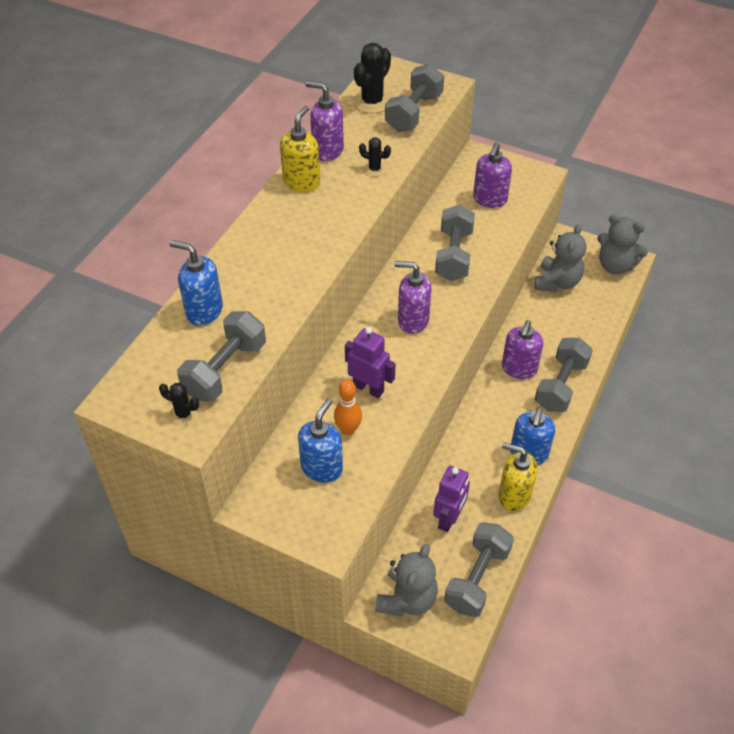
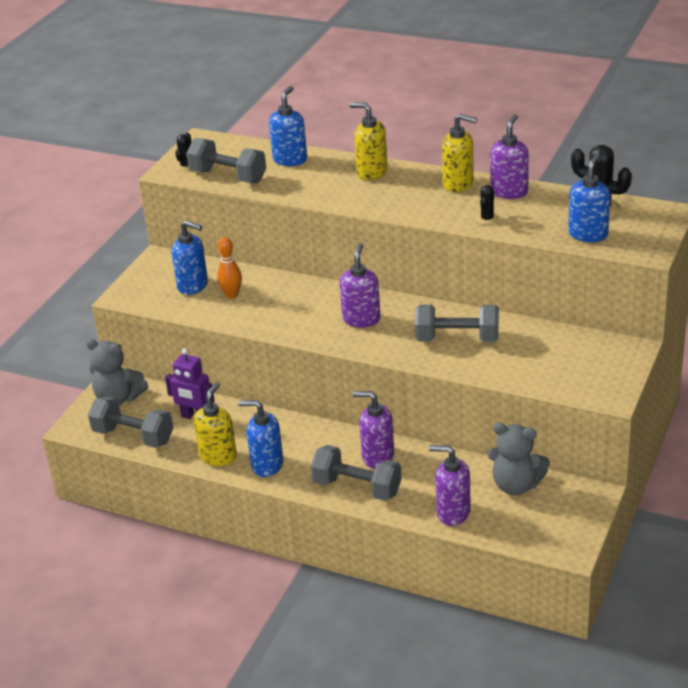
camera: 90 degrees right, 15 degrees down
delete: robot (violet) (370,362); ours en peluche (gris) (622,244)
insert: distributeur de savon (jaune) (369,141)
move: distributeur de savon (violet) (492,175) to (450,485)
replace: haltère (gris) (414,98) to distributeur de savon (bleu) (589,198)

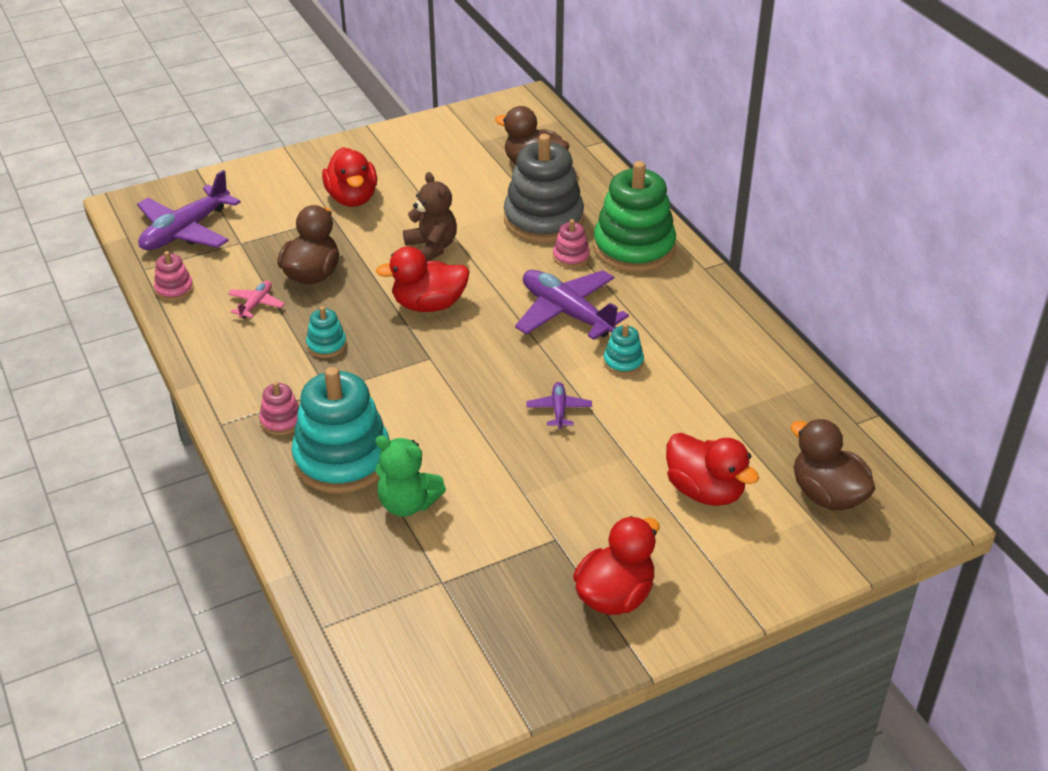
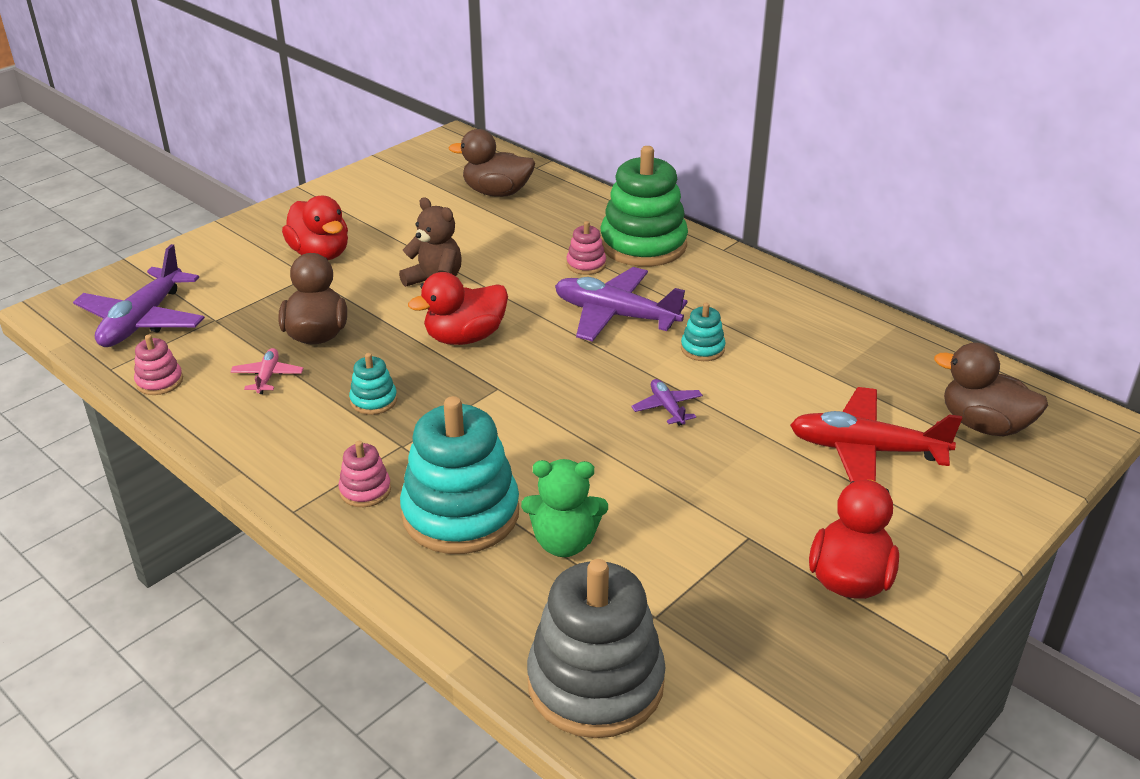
camera: 20 degrees left, 5 degrees down
move: jouet à empiler (gris) (544,188) to (596,648)
replace: canard (rouge) (712,469) to avion (rouge) (876,434)

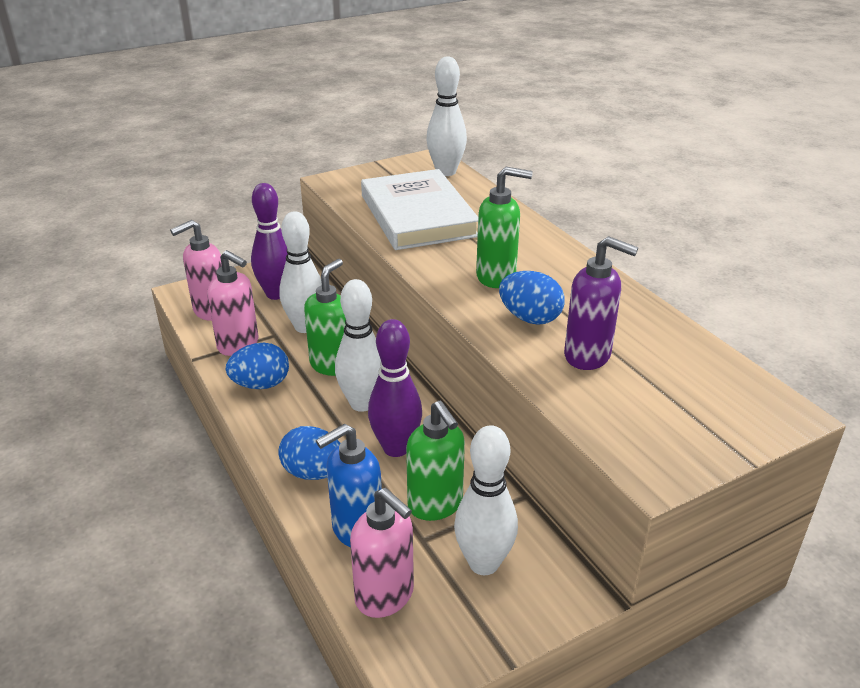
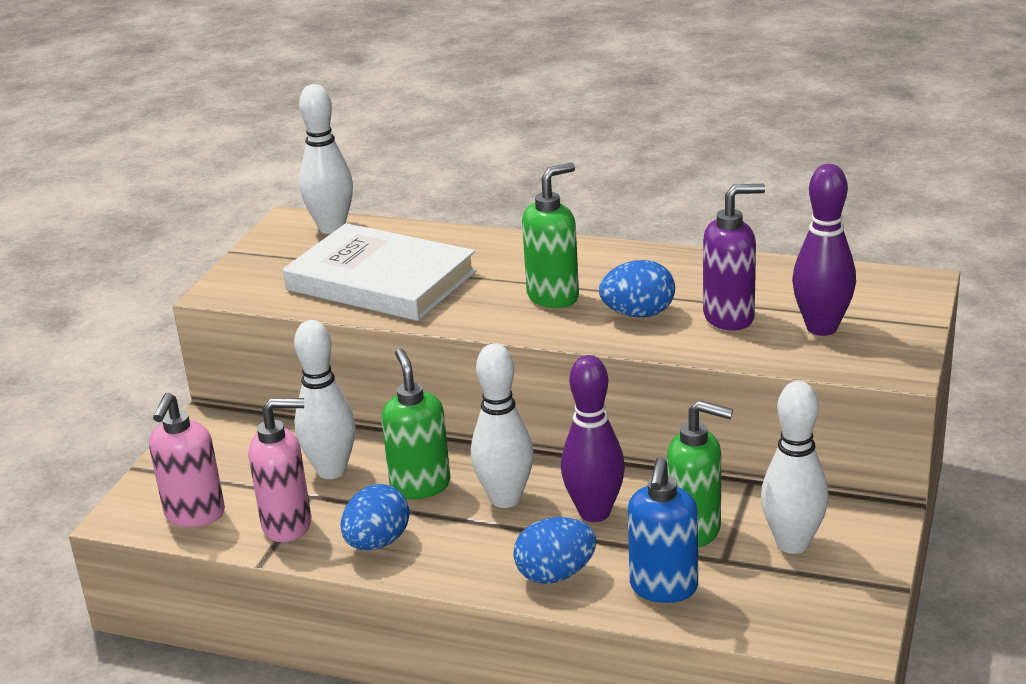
camera: 40 degrees left, 5 degrees down
delete: distributeur de savon (rose) (382,553)
move: quille (violet) (269,241) to (824,250)

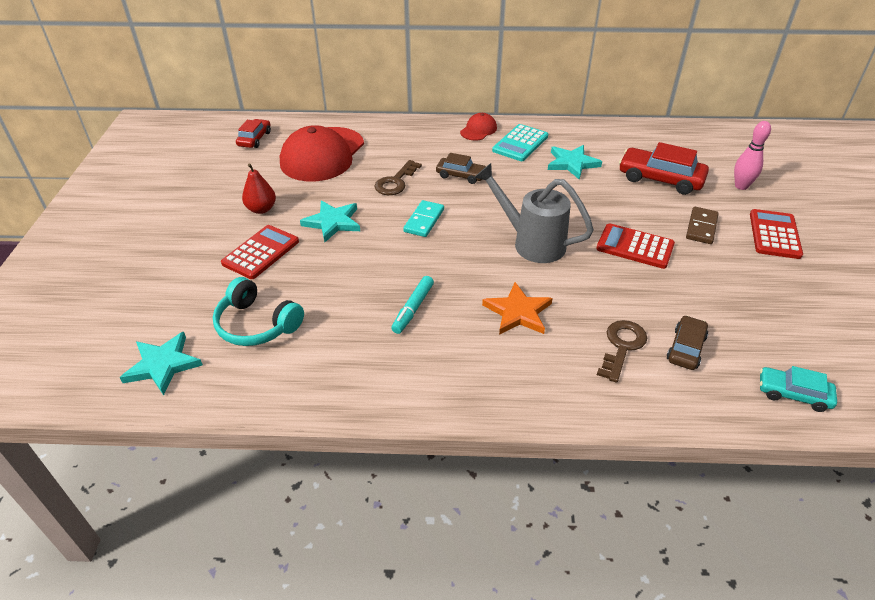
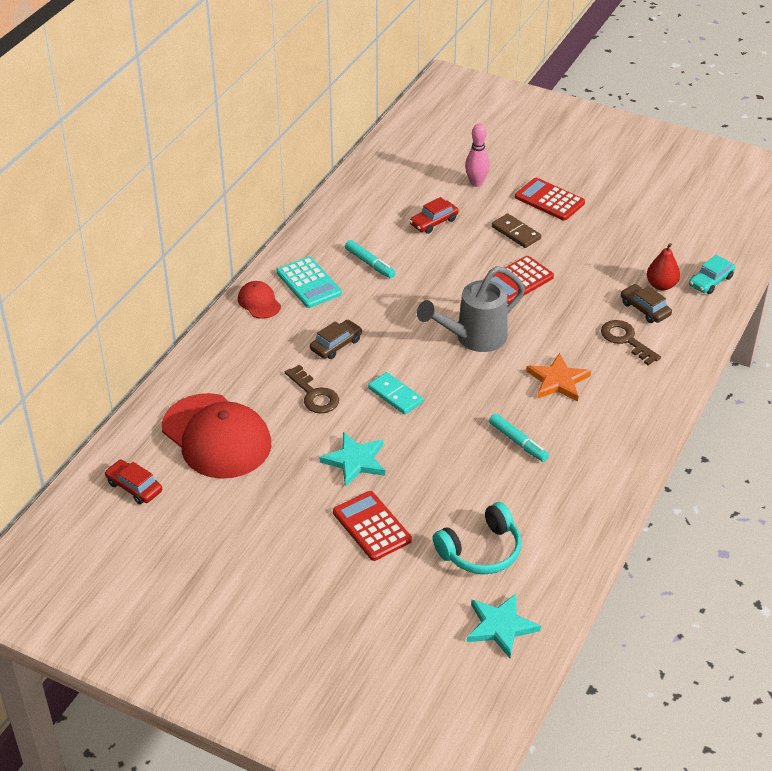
camera: 65 degrees left, 0 degrees up
move: poire (rouge) (259,188) to (663,266)
replace: étoile (turquoise) (575,162) to feutre (turquoise) (370,259)
resize: voiture (rouge) (664,168) = (434,215) x0.60

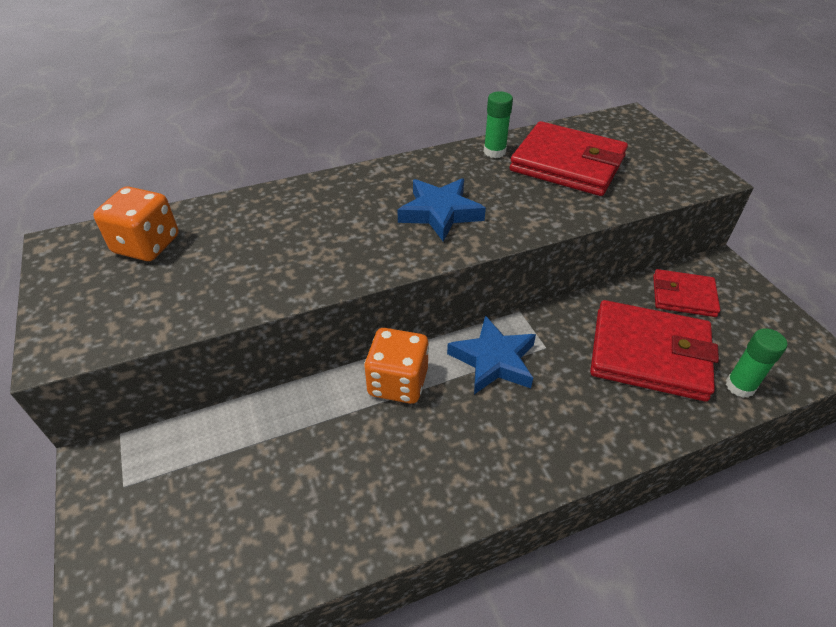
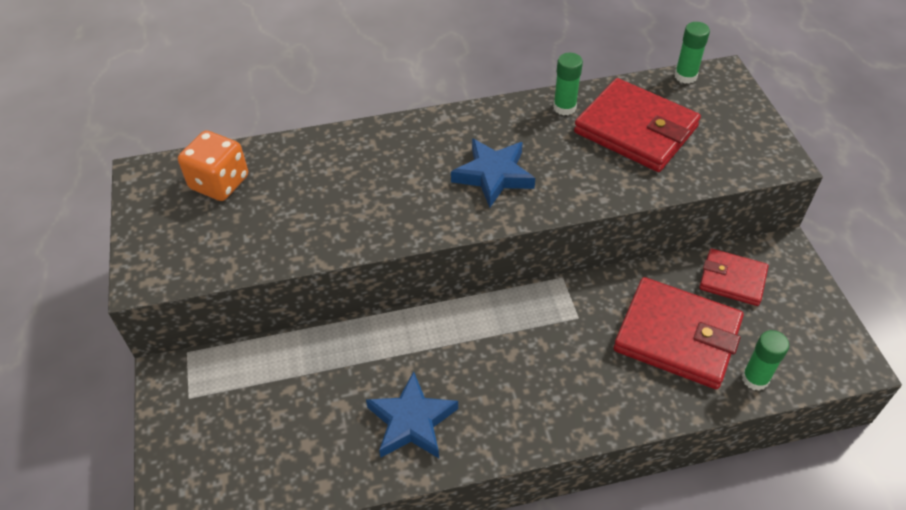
camera: 10 degrees right, 5 degrees up
delete: dé (orange) (396,366)
insert: bâton de colle (vert) (692,53)
move: étoile (bleu) (491,354) to (412,414)

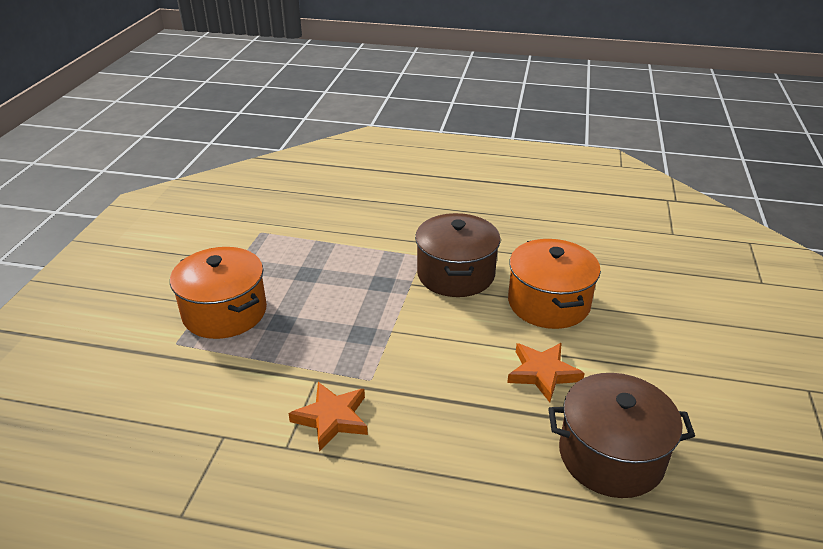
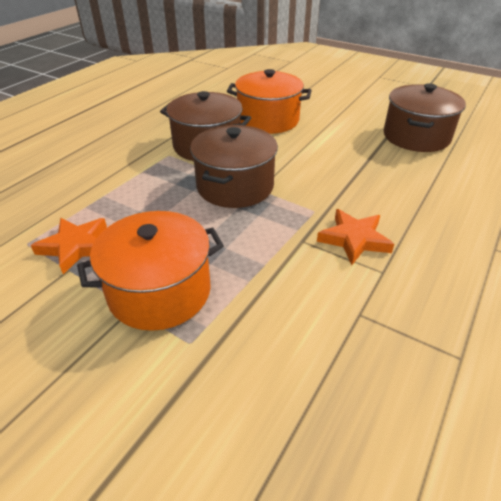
camera: 70 degrees left, 5 degrees up
insert: marmite (marron) (234,166)
move: étoile (orange) (546,372) to (69,246)

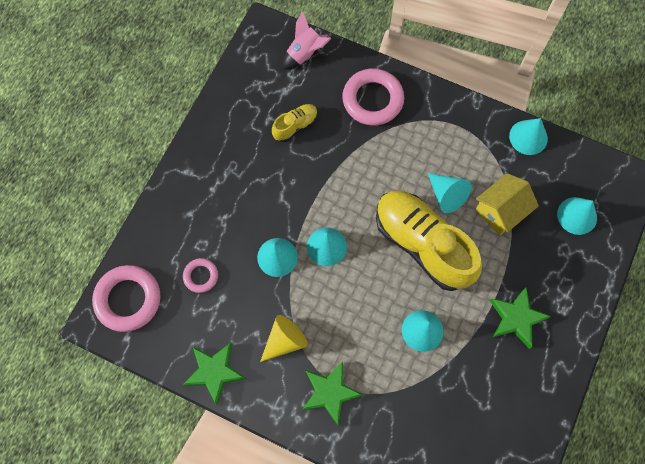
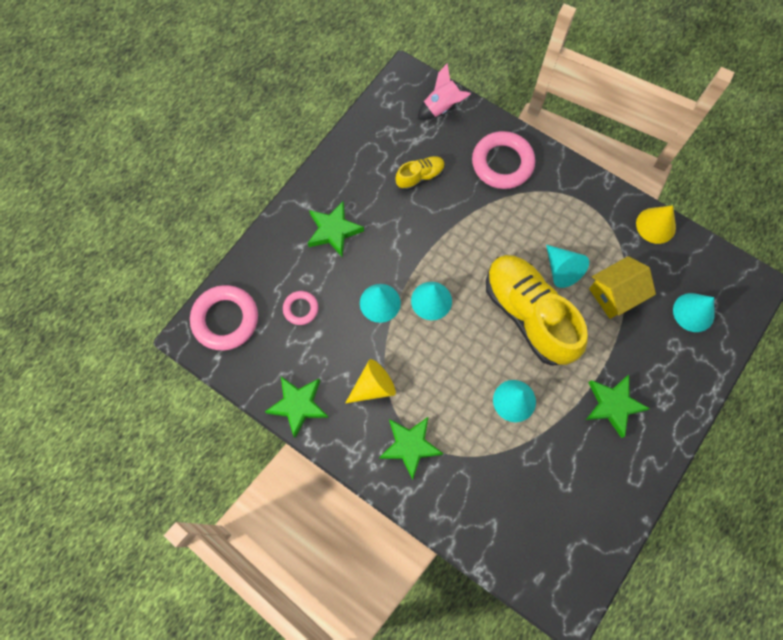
camera: 10 degrees right, 0 degrees up
insert: étoile (vert) (336,228)
recolor: cône (turquoise) (528,136) to cône (jaune) (656,224)

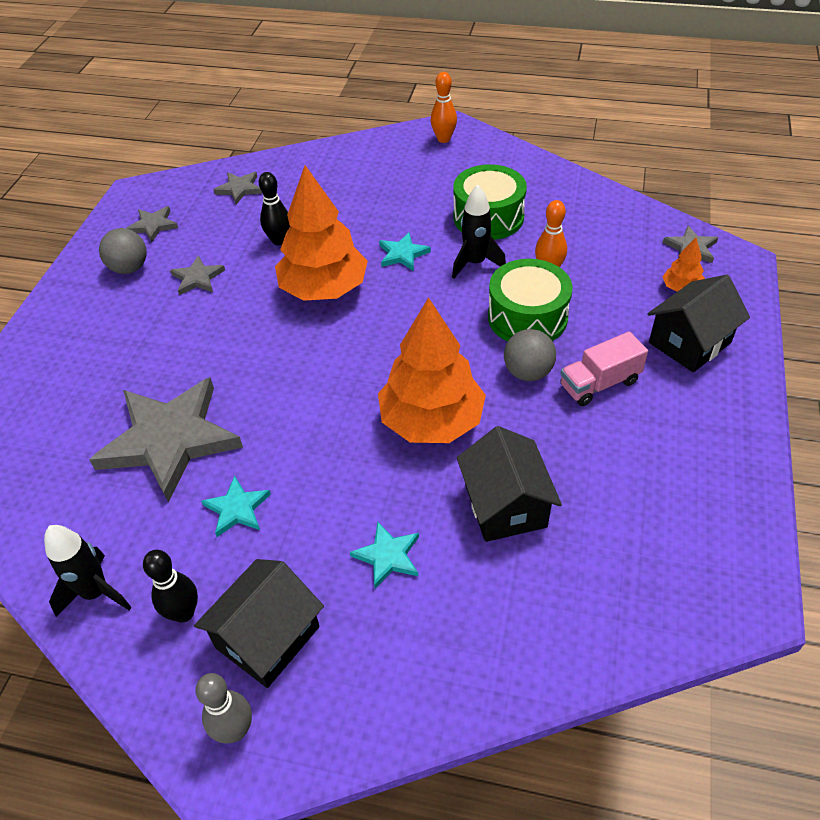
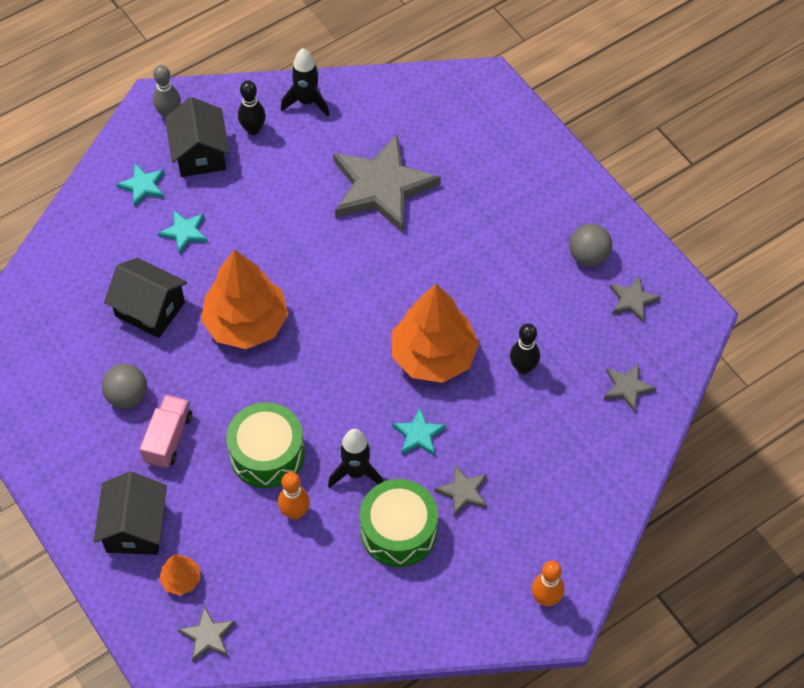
camera: 130 degrees right, 10 degrees up
move: balle (gris) (530,355) to (124,386); étoile (turquoise) (236,506) to (140,185); étoile (gris) (197,275) to (460,491)

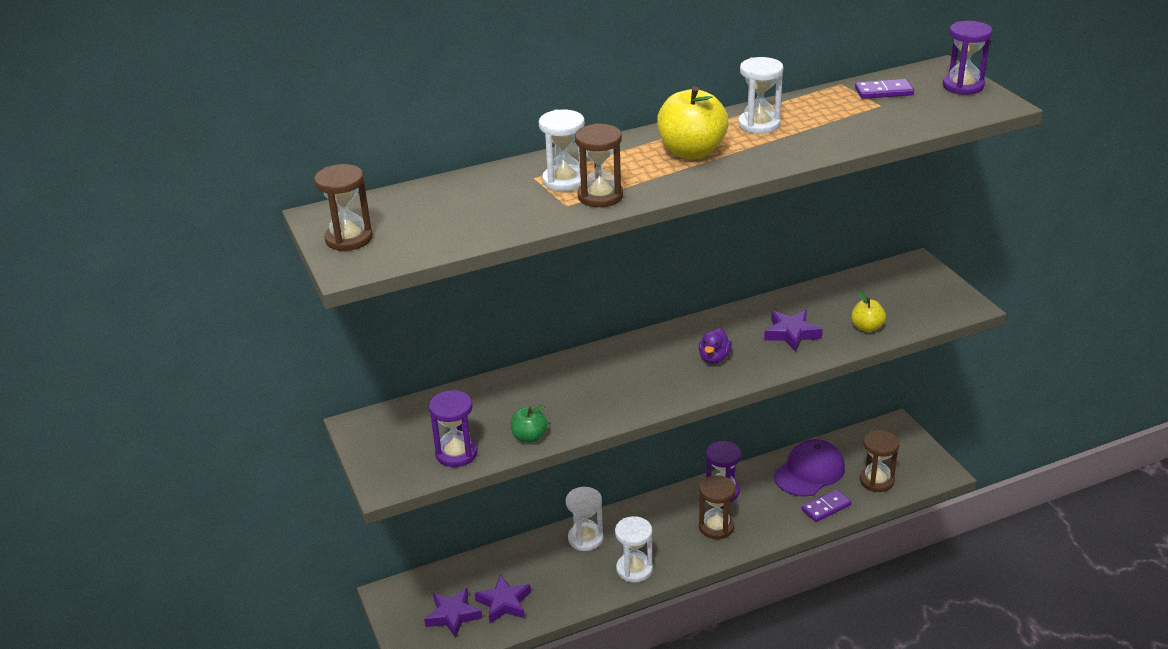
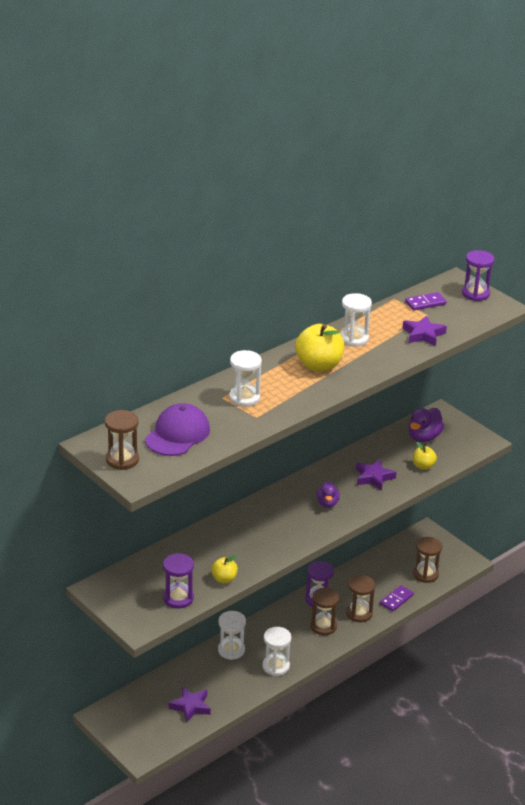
camera: 20 degrees left, 0 degrees up
insert: canard (violet) (426,425)
move: casquette (violet) (809,468) to (177,429); sablier (marron) (599,165) to (360,598); étoile (violet) (453,613) to (424,331)
recolor: pomme (vert) (529,424) to pomme (jaune) (224,569)

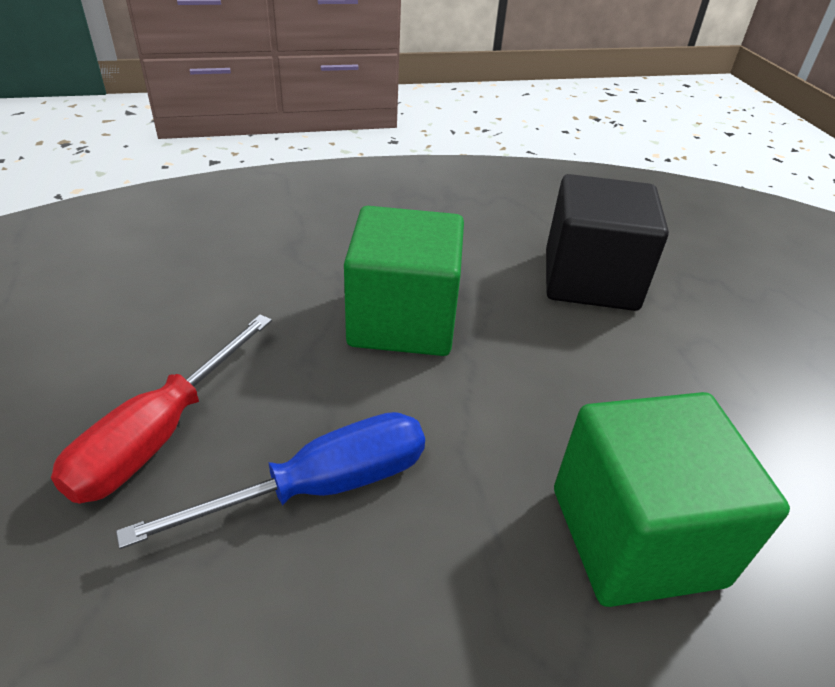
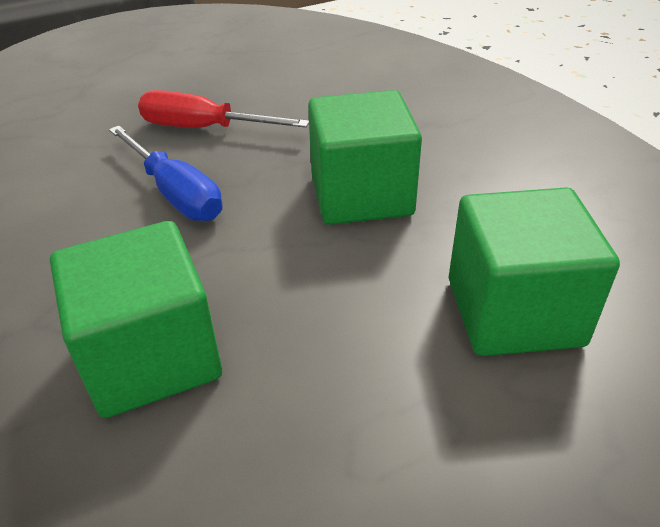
camera: 80 degrees right, 0 degrees up
recolor: cube (noir) (607,242) to cube (vert) (534,271)

